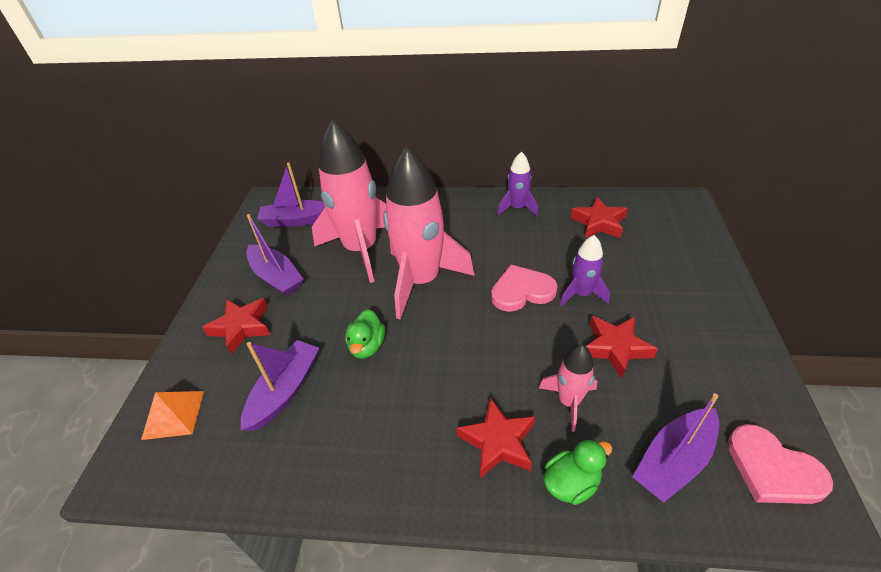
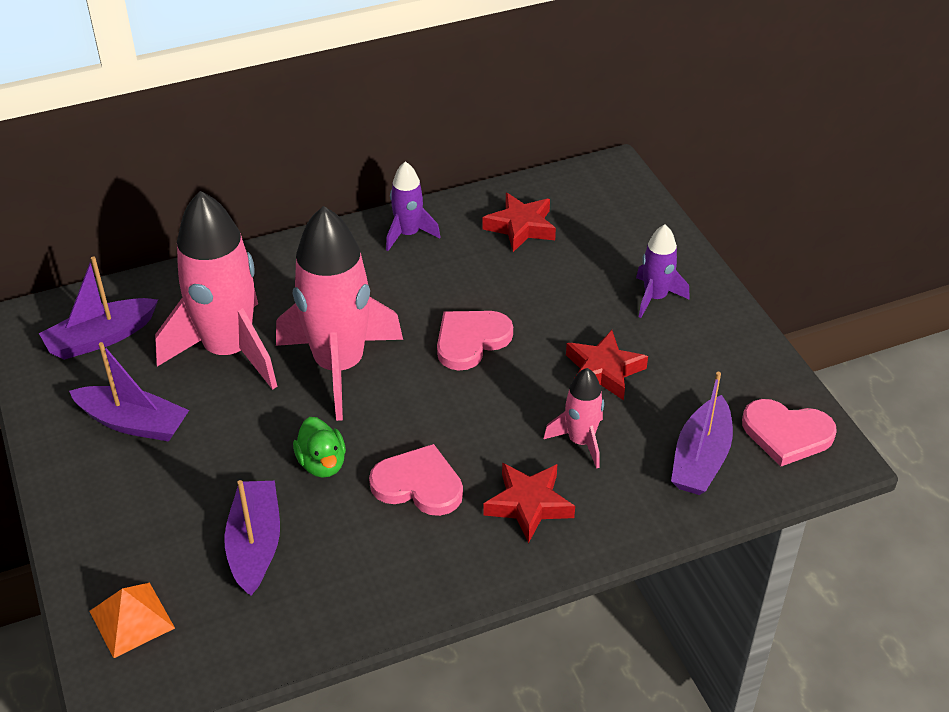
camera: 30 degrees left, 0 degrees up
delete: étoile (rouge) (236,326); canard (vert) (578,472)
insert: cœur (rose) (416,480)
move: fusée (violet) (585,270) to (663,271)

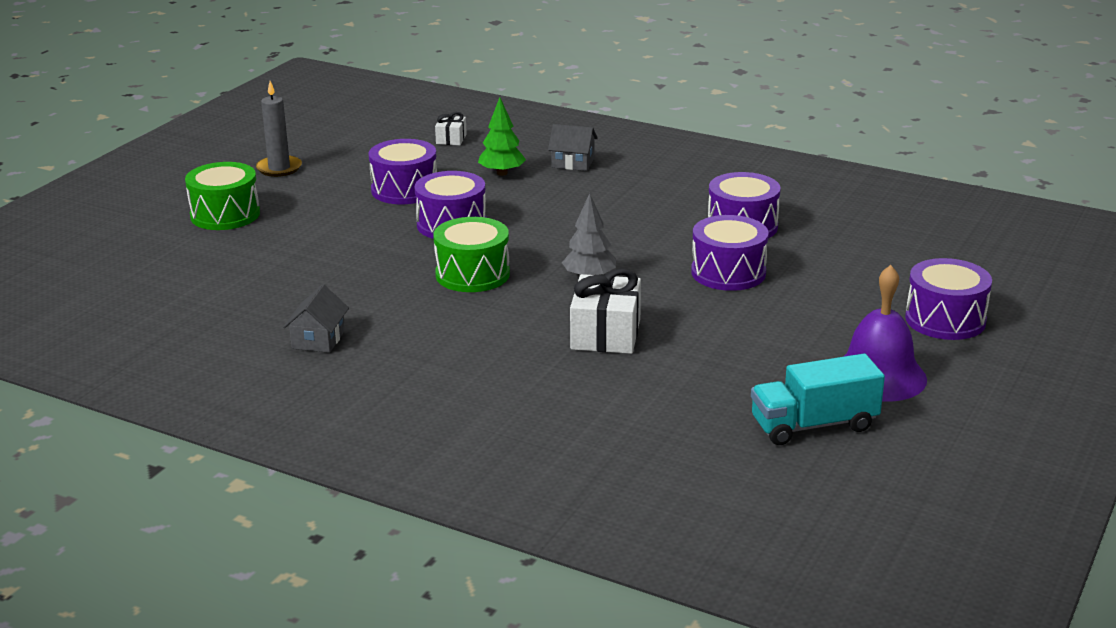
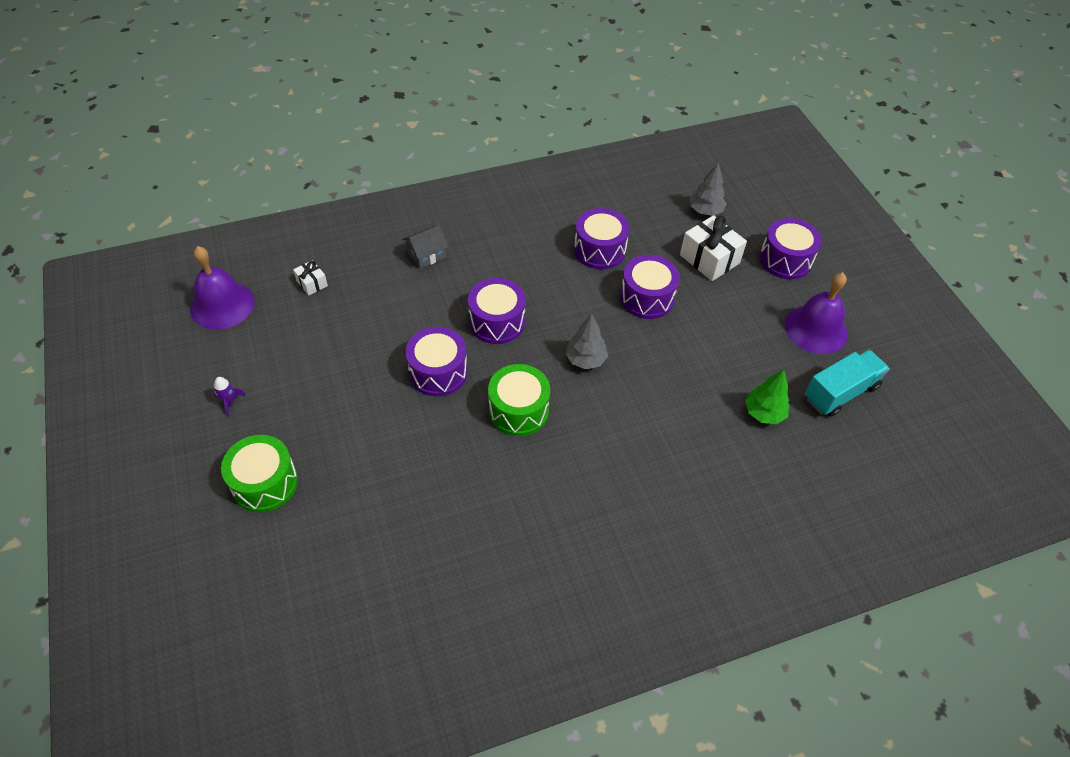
camera: 50 degrees left, 25 degrees up
delete: maison (gris) (316,318)
insert: cloche (violet) (222,288); arbre (gris) (708,189)
move: tambour (violet) (403,171) to (497,311); cadeau (blanc) (605,311) to (713,248); arbre (vert) (502,136) to (767,396)
replace: bougie (gris) (279,129) to fusée (violet) (230,396)
rotate: camion (turquoise) (818,399) = (847,383) 150 degrees counterclockwise

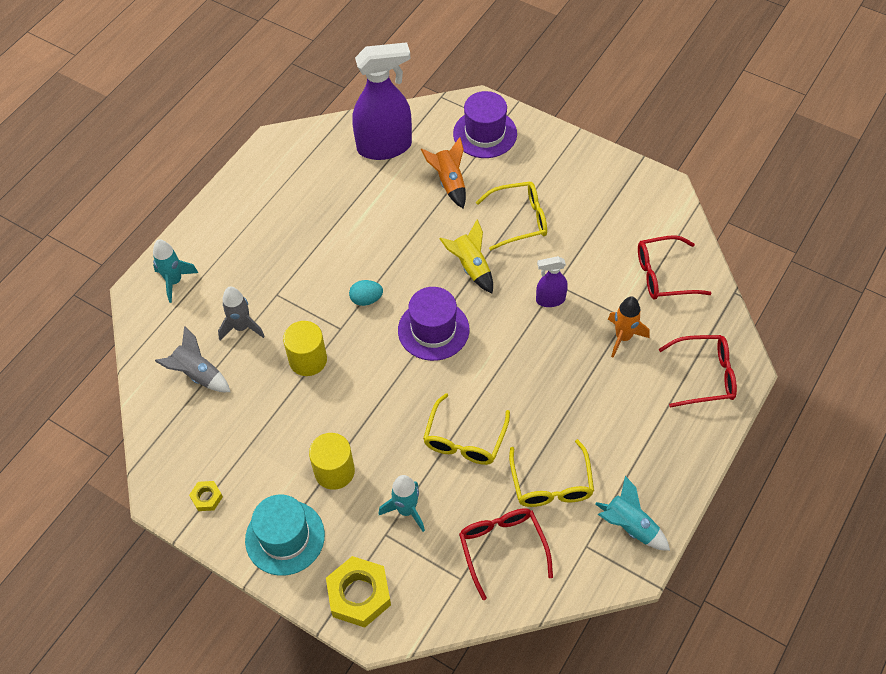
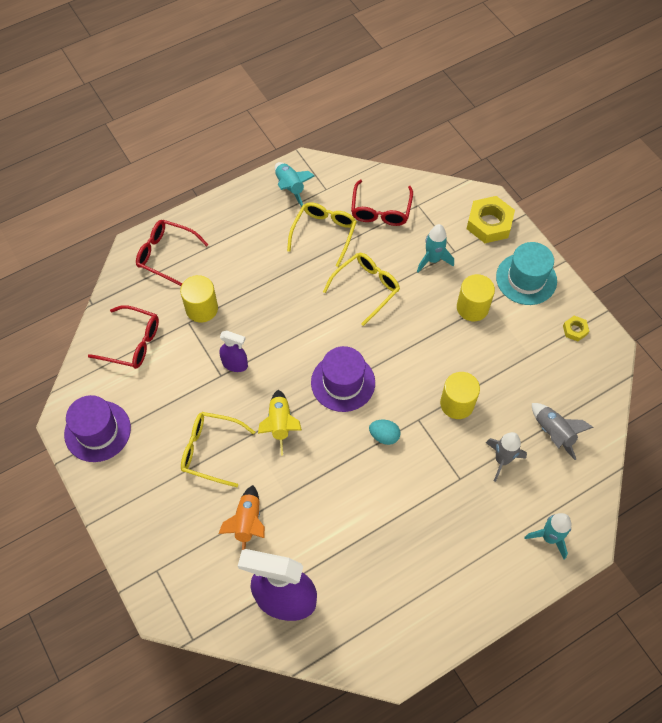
camera: 155 degrees left, 5 degrees up
move: chapeau (violet) (485,124) to (97,428)
replace: fusée (orange) (629,326) to cylindre (jaune) (199,299)

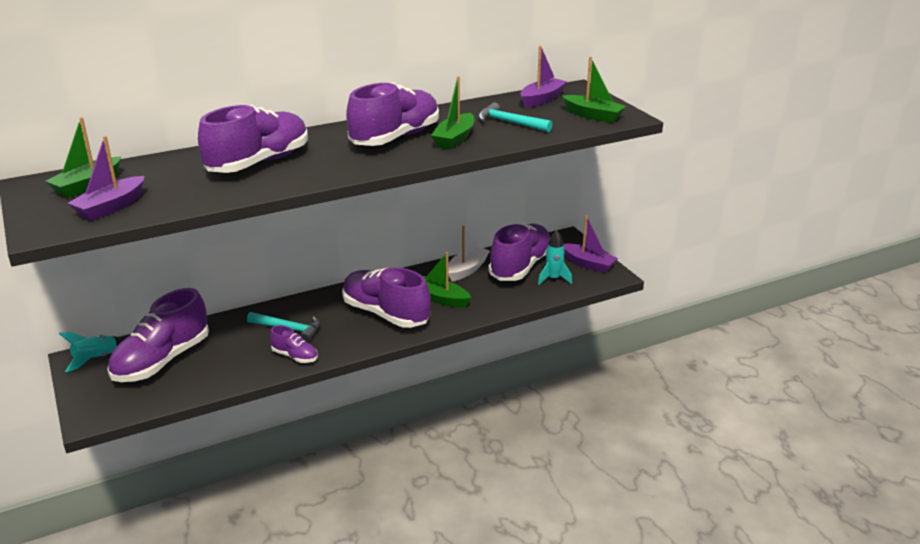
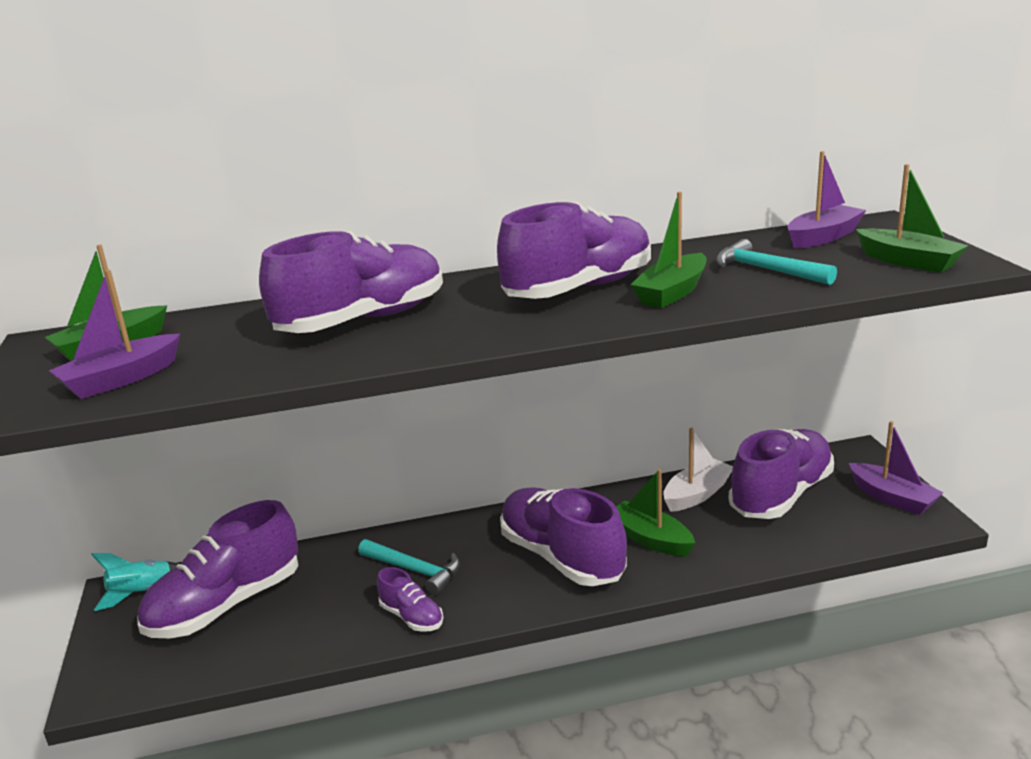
camera: 15 degrees right, 5 degrees down
delete: fusée (turquoise) (555,257)

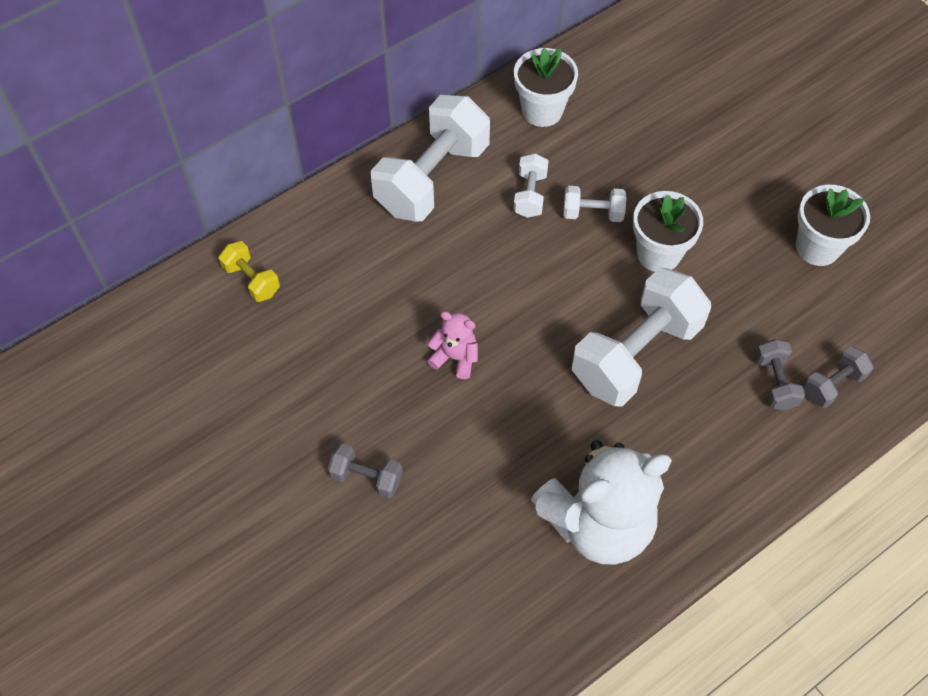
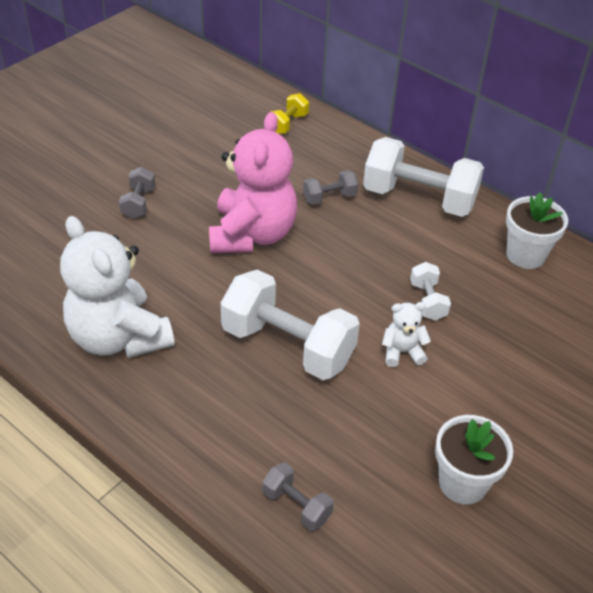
camera: 75 degrees right, 15 degrees down
delete: haltère (blanc) (531,185)
move: haltère (gris) (780,374) to (330,187)
replace: pot de fleurs (blanc) (668,231) to ours en peluche (blanc) (406,334)
resize: ours en peluche (rose) (452,345) = (253,182) x2.26

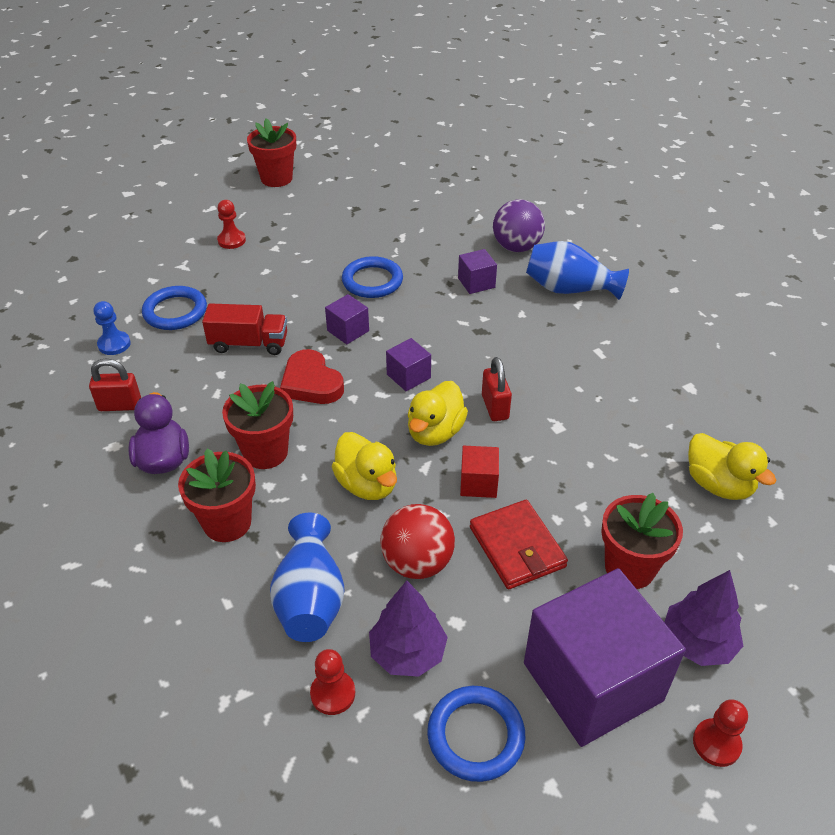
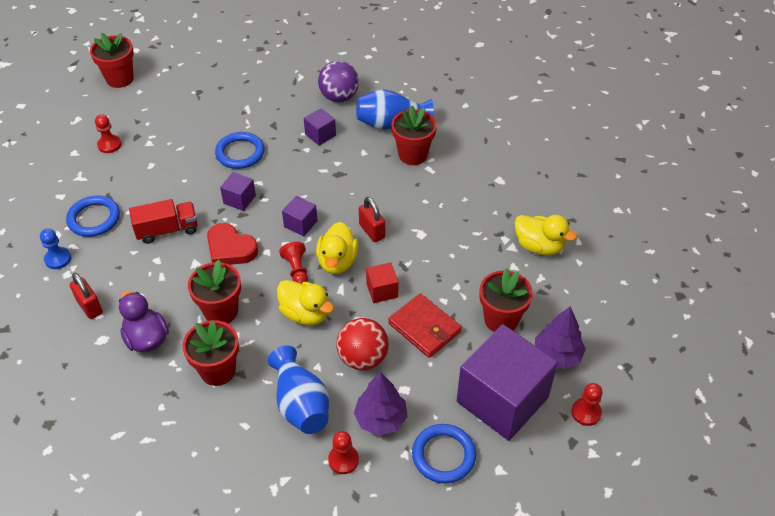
camera: 20 degrees left, 5 degrees up
insert: pion (rouge) (293,263); pot de fleurs (rouge) (414,135)
rotate: cadenas (rouge) (115,384) = (86,296) 75 degrees clockwise

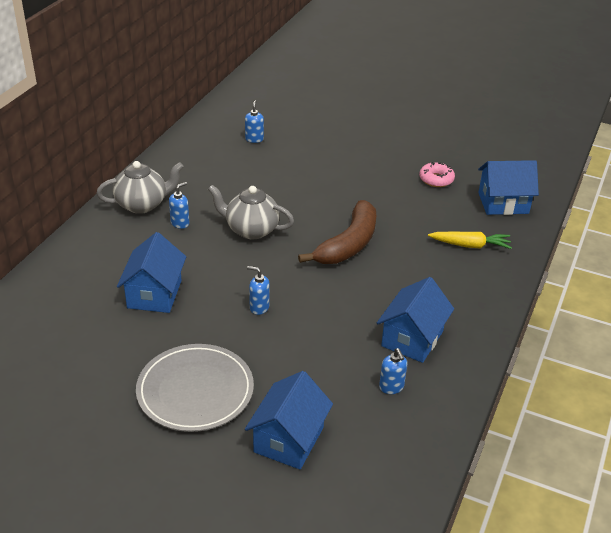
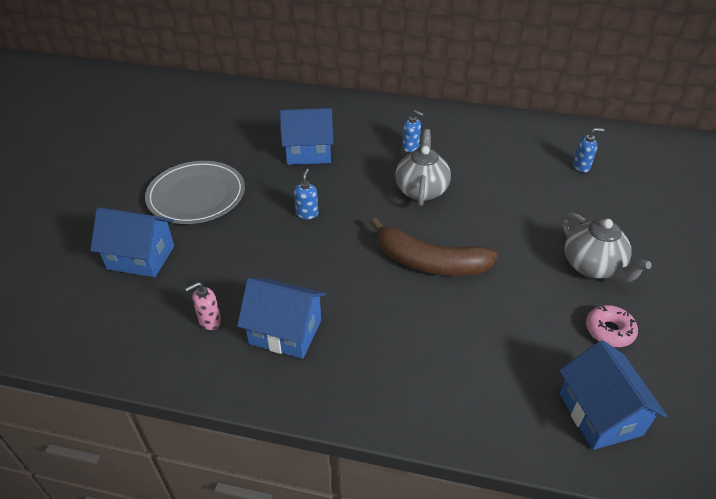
camera: 80 degrees right, 5 degrees up
delete: carotte (jaune) (470,240)
move: théière (gris) (140,187) to (606,247)
recolor: distributeur de savon (bleu) (393,371) to distributeur de savon (rose) (203,306)

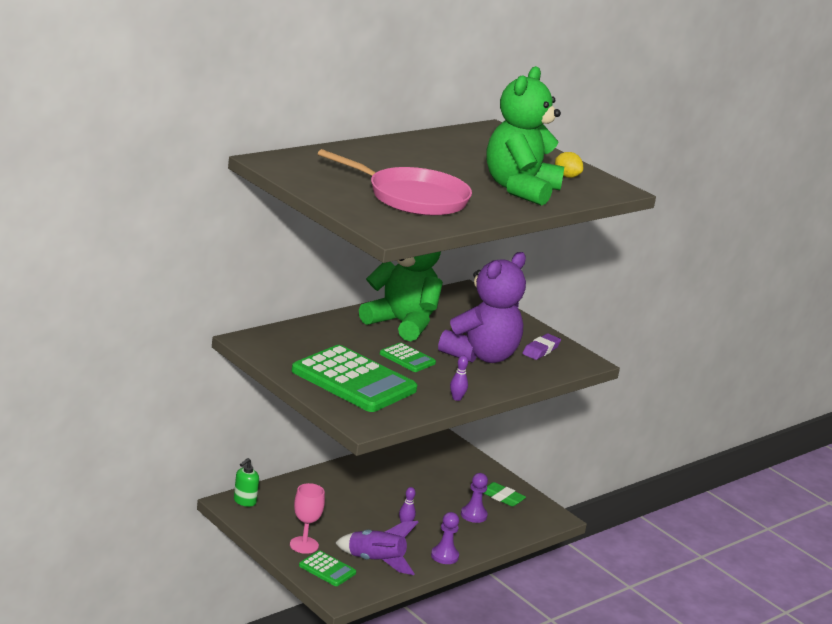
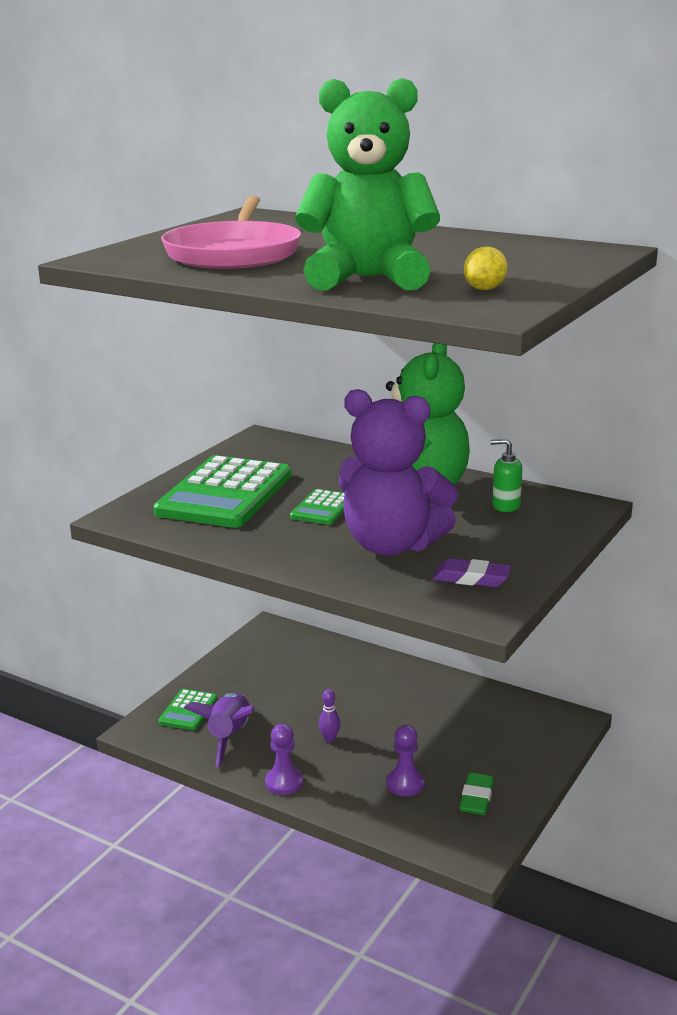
camera: 75 degrees right, 0 degrees up
delete: verre à pied (rose) (307,518); quille (violet) (459,378)
move: distributeur de savon (vert) (246,482) to (506,475)

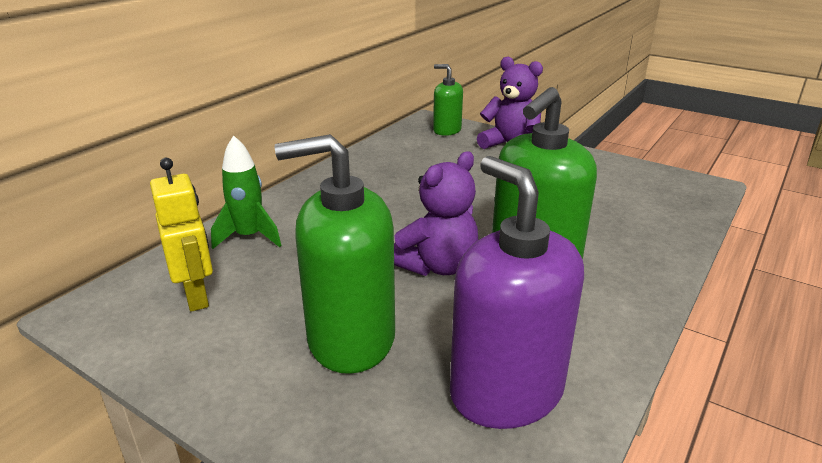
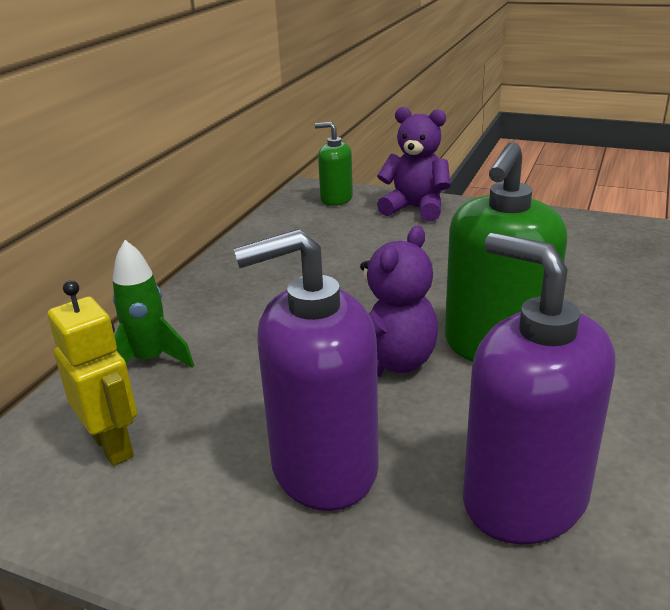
camera: 10 degrees left, 0 degrees up
recolor: distributeur de savon (vert) (335,254) to distributeur de savon (violet) (306,370)

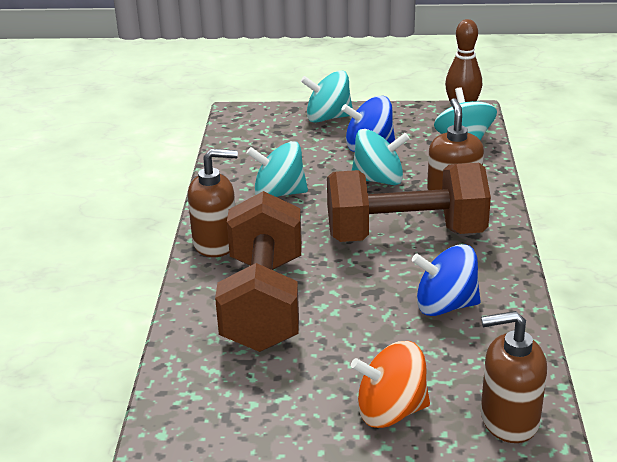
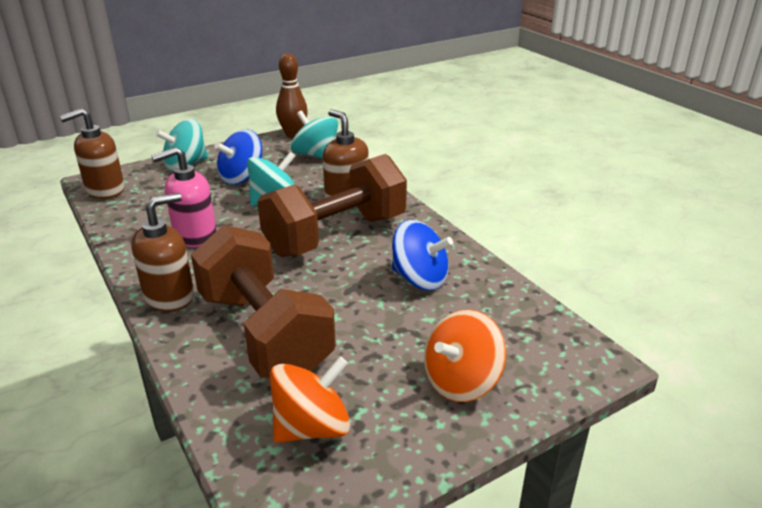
camera: 35 degrees left, 0 degrees up
insert: toupie (orange) (310,399)
move: distributeur de savon (marron) (514,377) to (92,153)
replace: toupie (turquoise) (277,169) to distributeur de savon (rose) (183,197)
rotate: toupie (bleu) (446,280) = (422,255) 120 degrees counterclockwise

